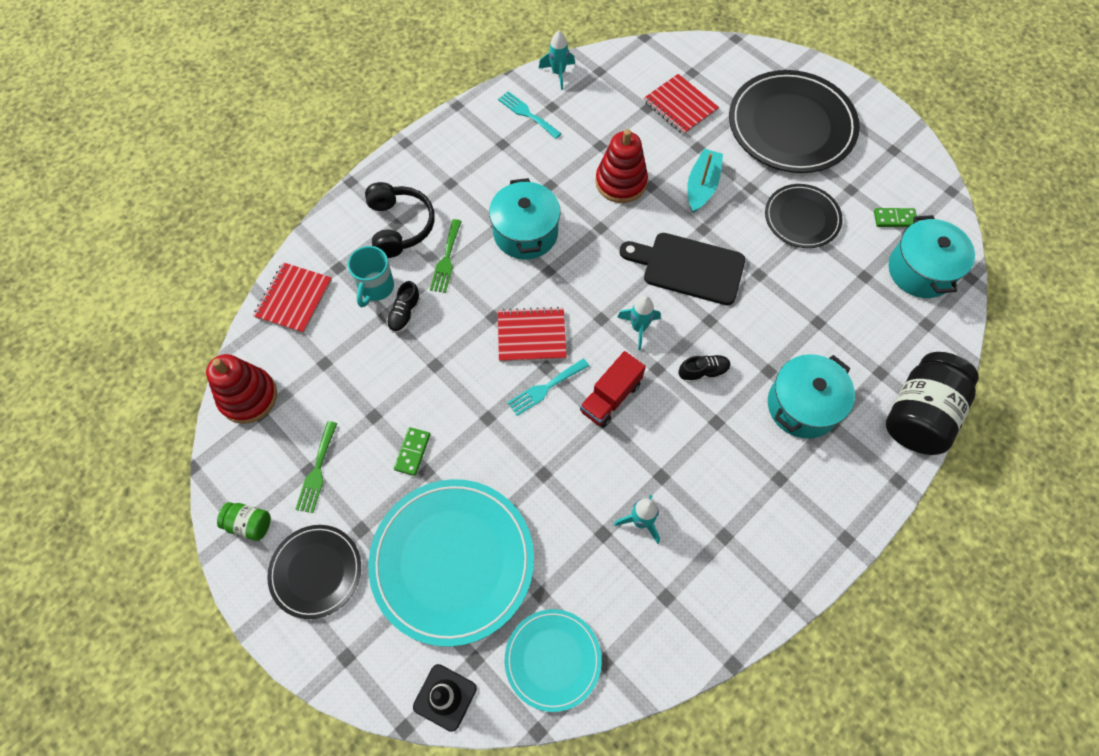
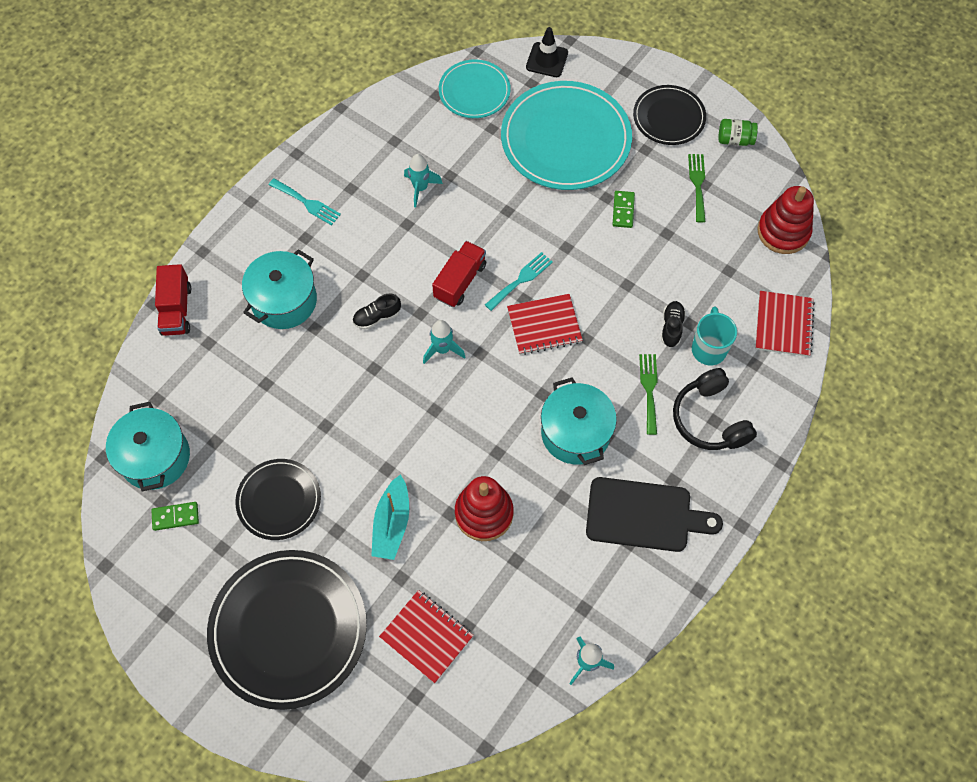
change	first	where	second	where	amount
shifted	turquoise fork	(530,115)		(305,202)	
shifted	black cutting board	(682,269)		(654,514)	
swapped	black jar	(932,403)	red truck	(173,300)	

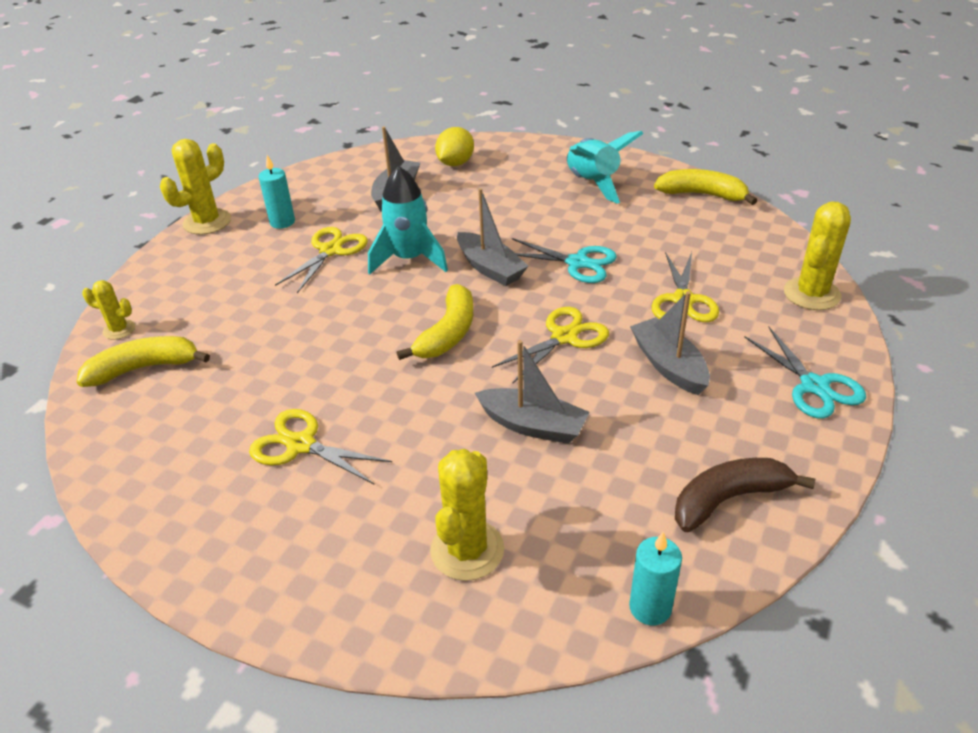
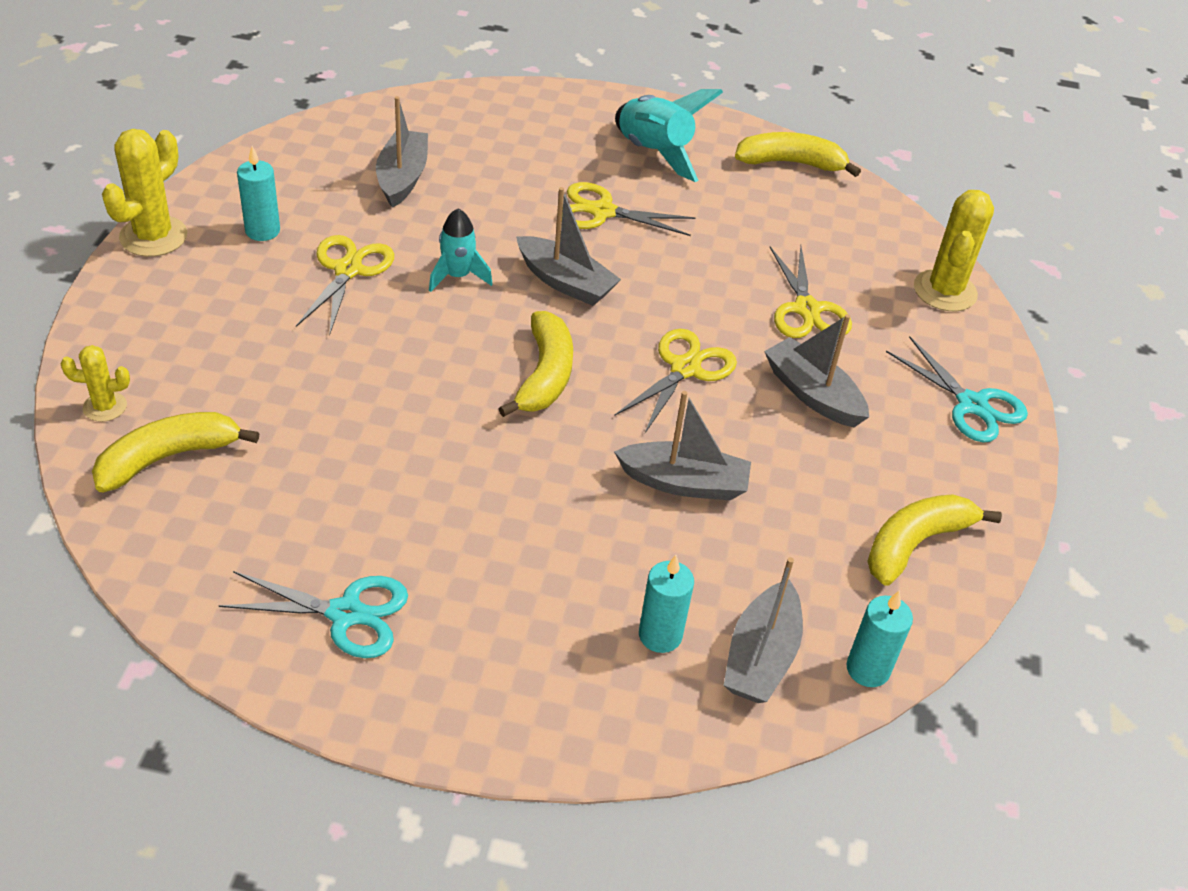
change	first	where	second	where	amount
gone	yellow lemon	(454,146)			
new			grey boat	(763,630)	
shifted	yellow scissors	(320,446)		(629,209)	
shifted	turquoise scissors	(564,260)		(313,614)	
swapped	yellow cactus	(467,515)	turquoise candle	(666,604)	
repainted	brown banana	(745,495)	yellow banana	(934,540)	
scaled	turquoise rocket	(408,220)		(461,250)	x0.63

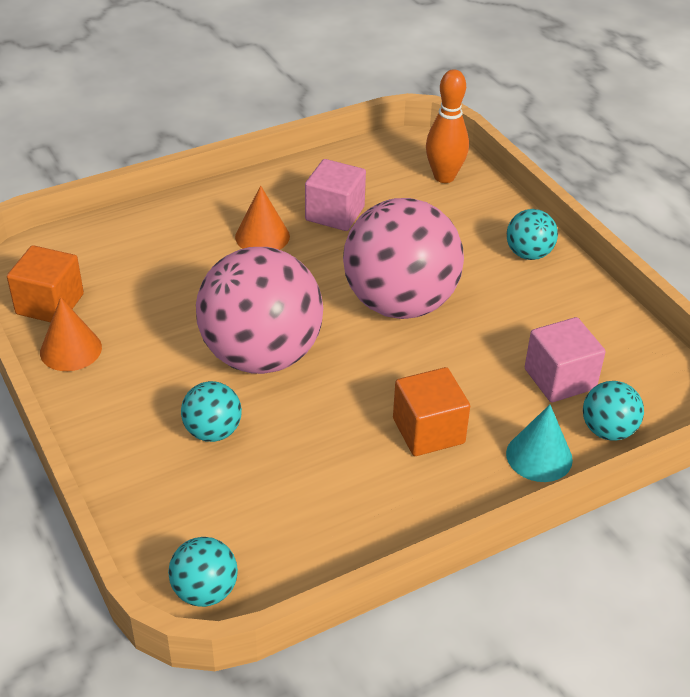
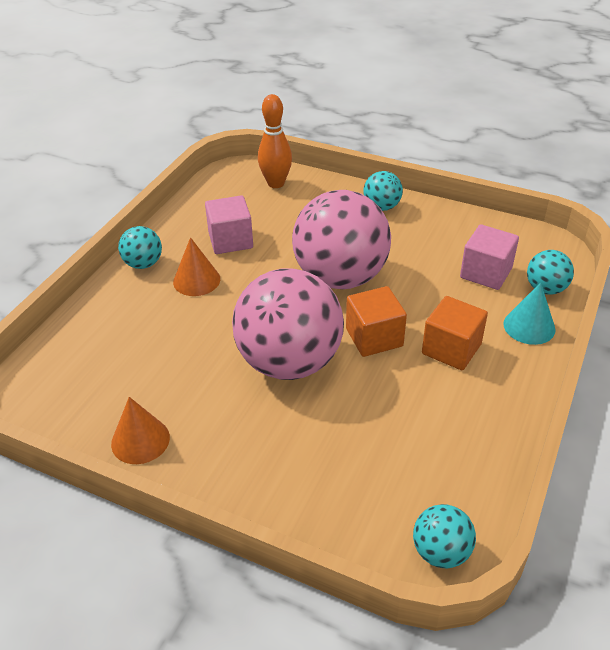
change	first	where	second	where	amount
shifted	orange cube	(45,283)		(376,321)	
shifted	turquoise ball	(211,411)		(140,247)	

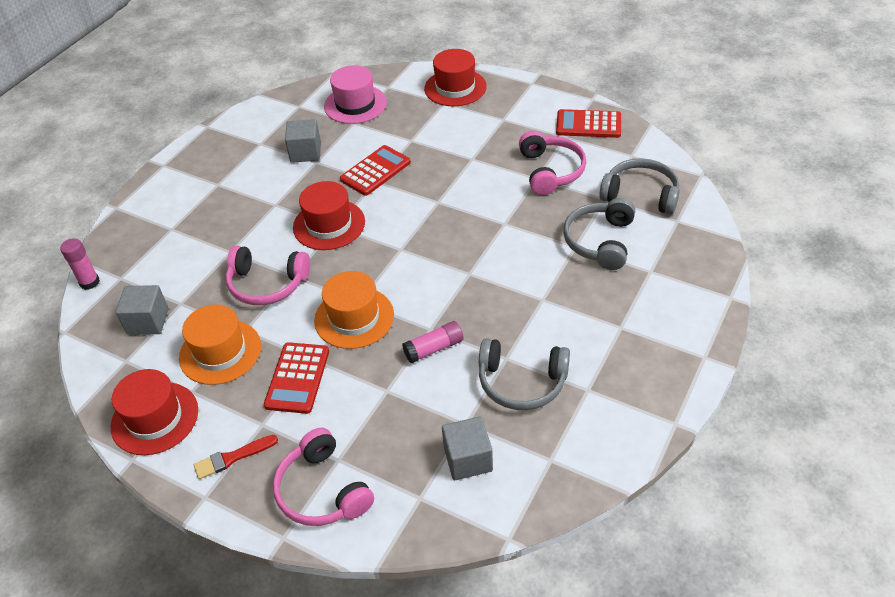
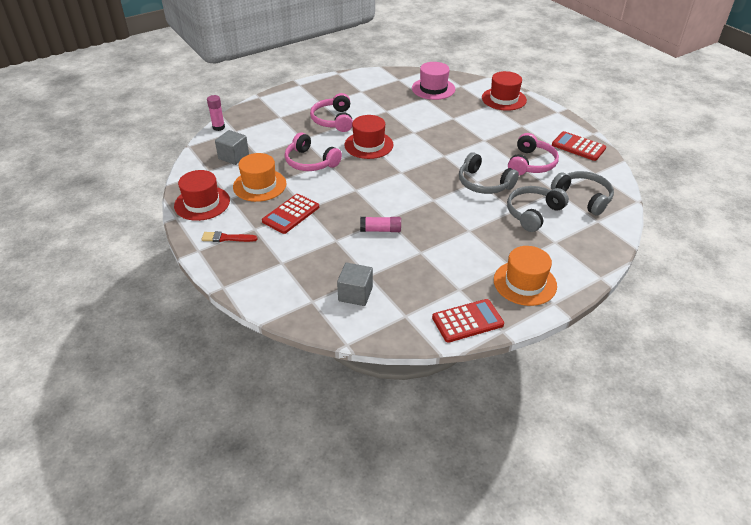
change	first	where	second	where	amount
gone	grey cube	(303,141)			
shifted	pink headphones	(323,477)		(331,112)	
shifted	orange hat	(354,310)		(525,276)	
shifted	red calculator	(375,170)		(468,321)	
shifted	grey headphones	(524,374)		(489,173)	

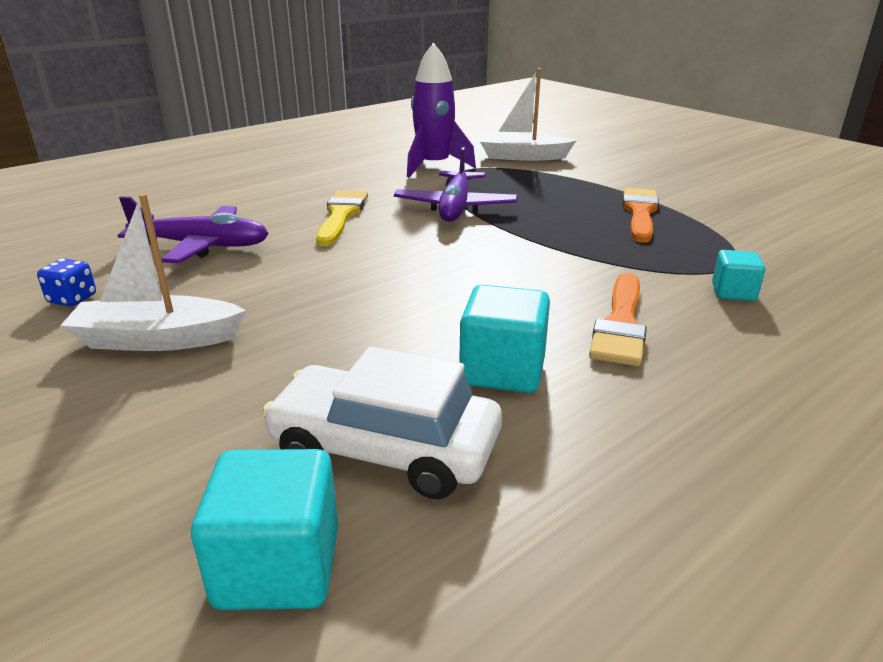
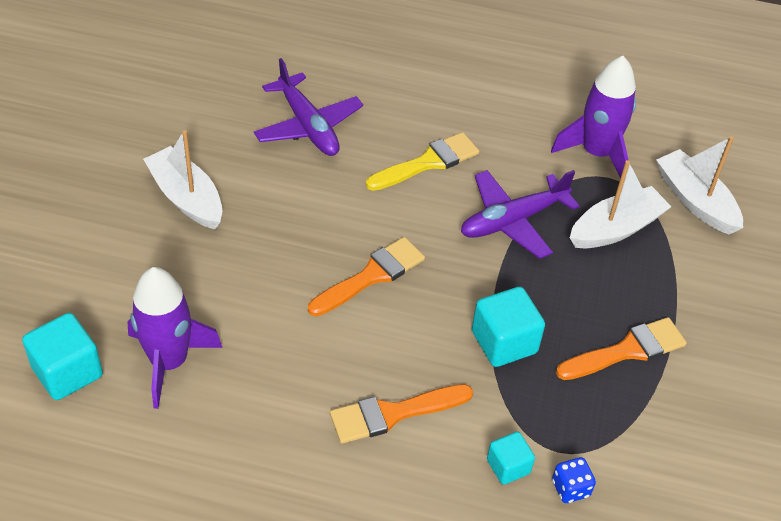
change	first	where	second	where	amount
new			orange brush	(366,276)	
new			white boat	(621,204)	
shifted	blue dice	(66,282)		(574,480)	
shifted	turquoise cube	(504,339)		(508,327)	
swapped	white car	(382,423)	purple rocket	(175,338)	

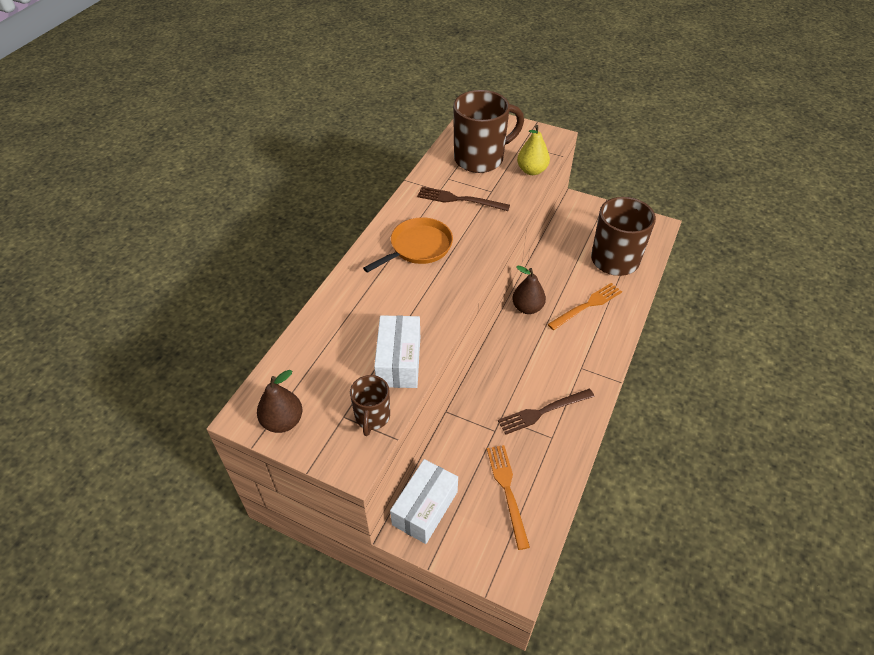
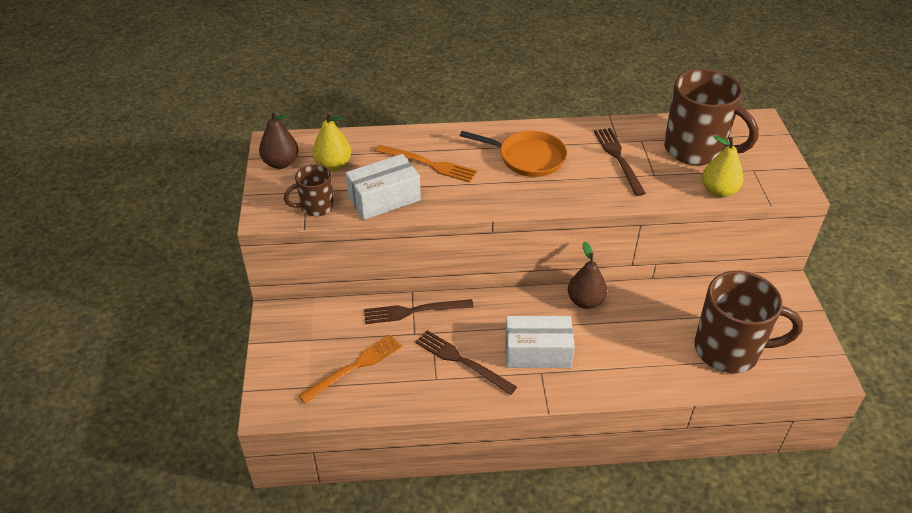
change	first	where	second	where	amount
new			yellow pear	(331,141)	
new			brown fork	(419,311)	
shifted	white box	(424,501)		(540,342)	
shifted	orange fork	(585,306)		(426,164)	

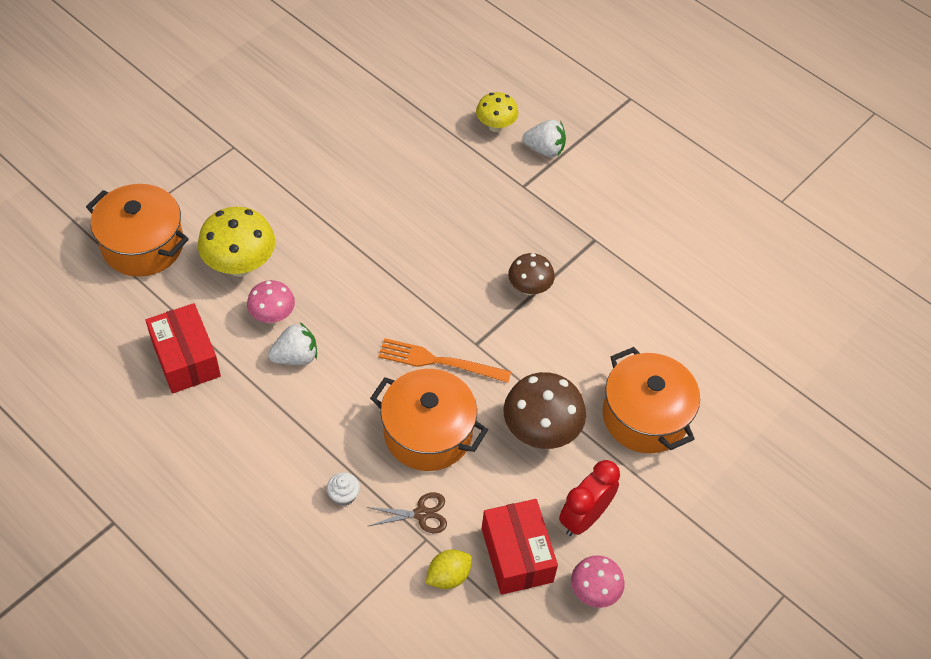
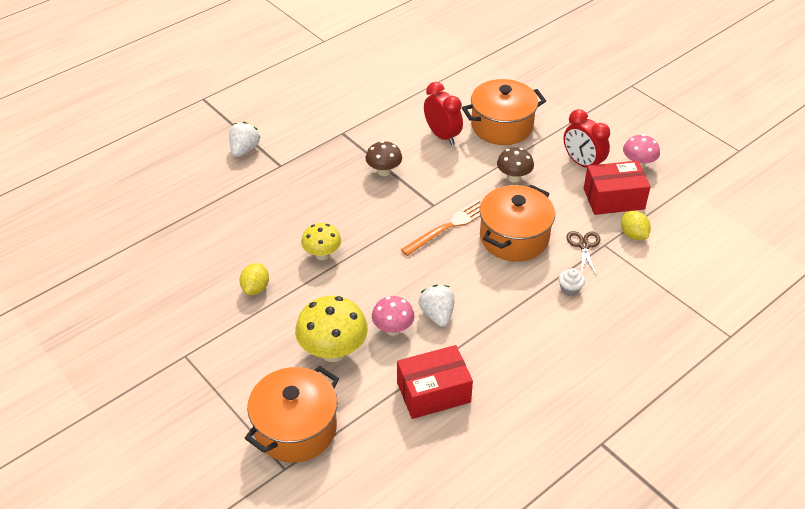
change	first	where	second	where	amount
new			yellow lemon	(254,279)	
new			red clock	(443,113)	
shifted	yellow mushroom	(497,112)		(321,241)	
rotated	orange fork	(444,360)		(441,228)	150 degrees counterclockwise
scaled	brown mushroom	(544,410)		(515,164)	x0.61

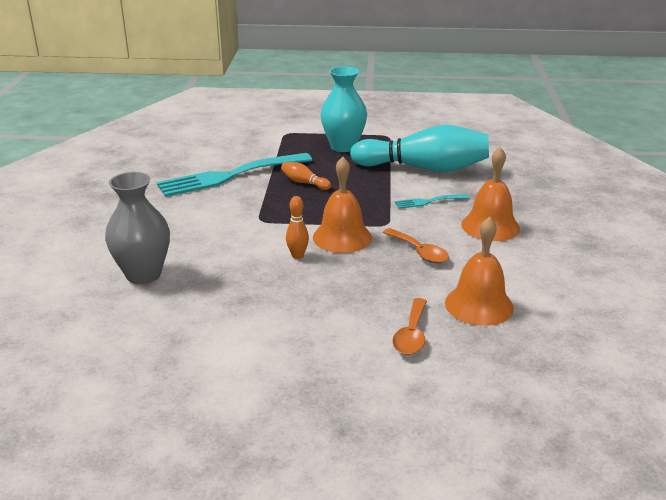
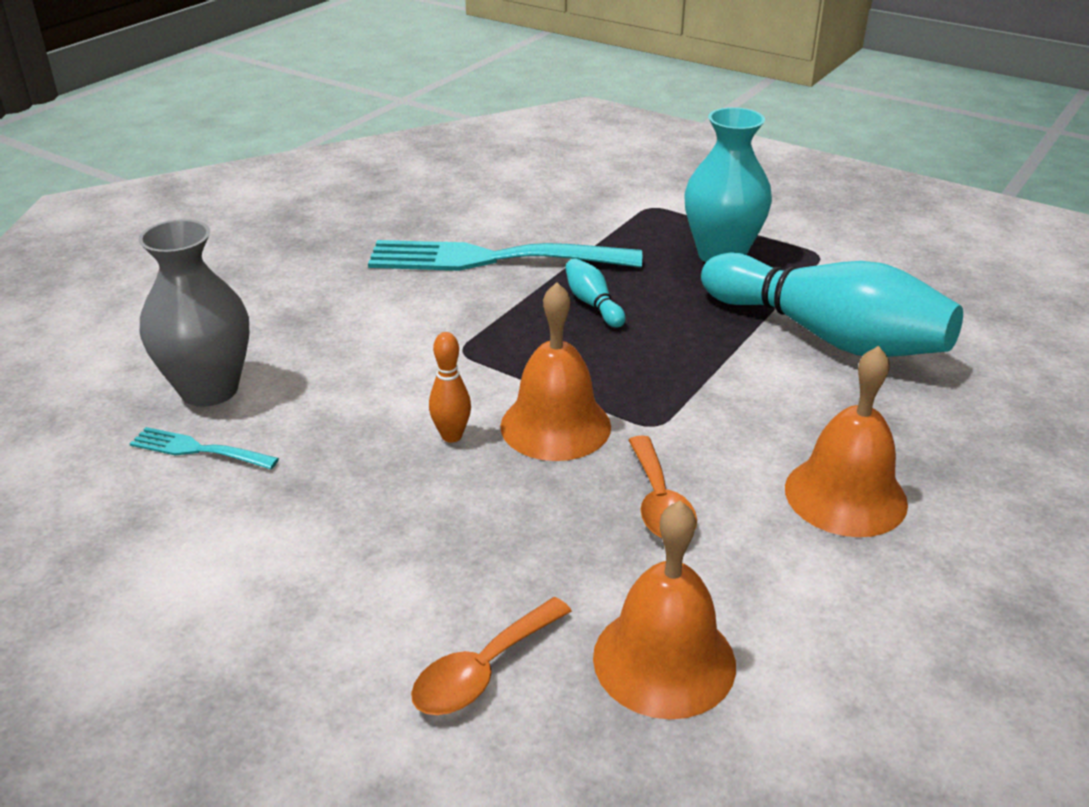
change	first	where	second	where	amount
shifted	turquoise fork	(432,201)		(204,448)	
repainted	orange bowling pin	(306,176)	turquoise bowling pin	(595,292)	

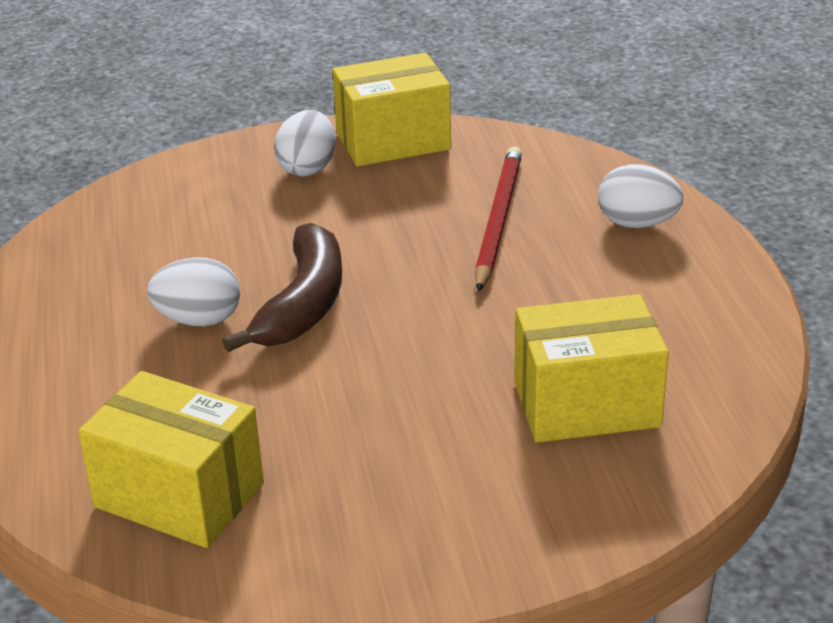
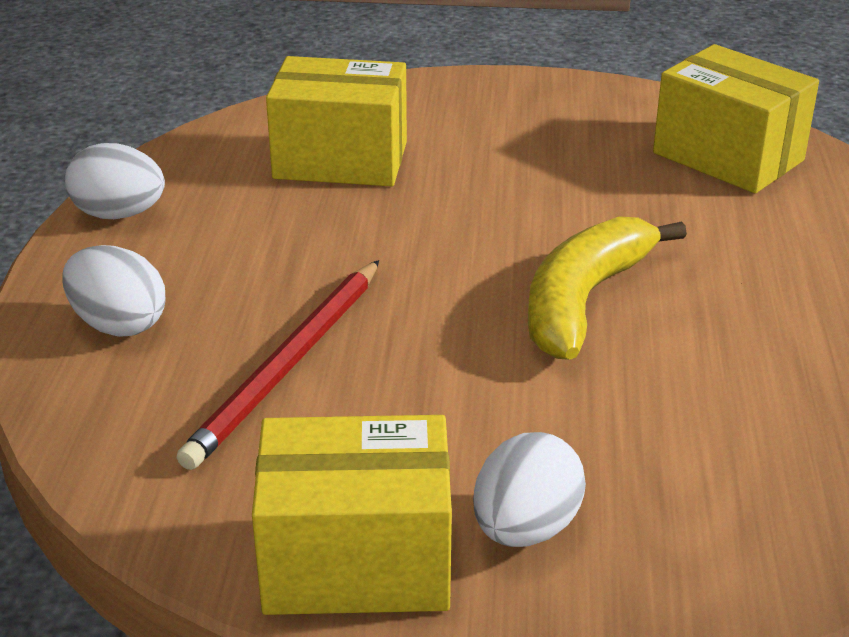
change	first	where	second	where	amount
shifted	white egg	(193,291)		(115,181)	
repainted	brown banana	(282,287)	yellow banana	(607,288)	

